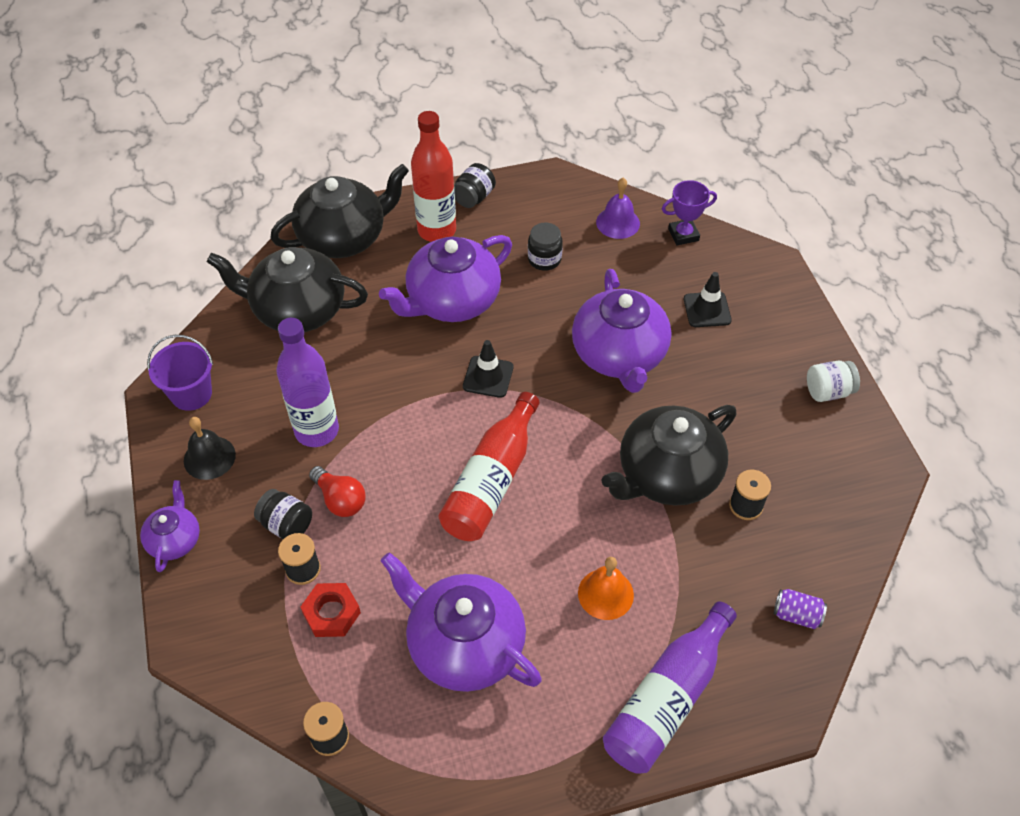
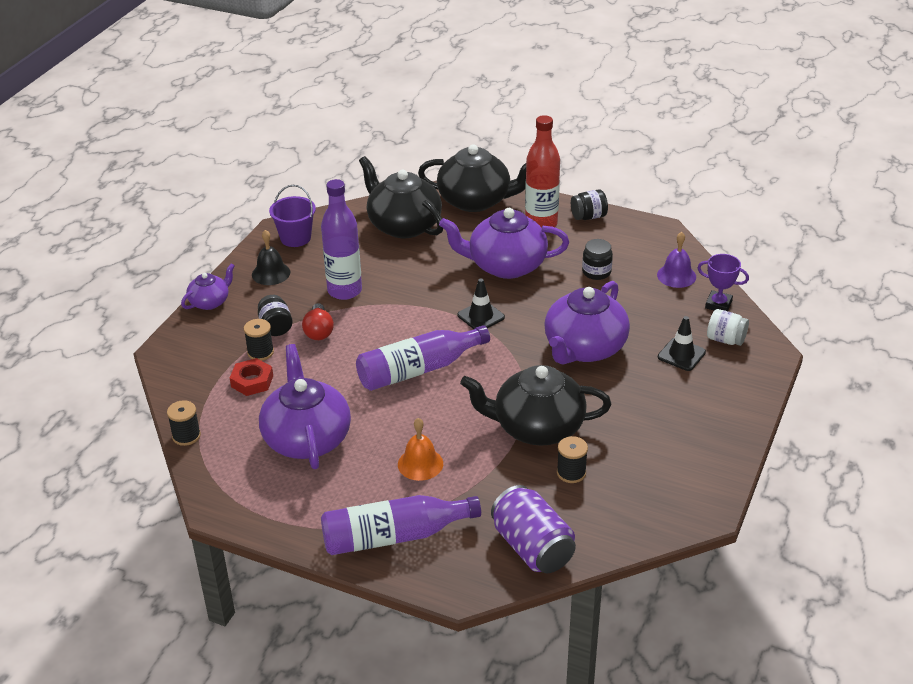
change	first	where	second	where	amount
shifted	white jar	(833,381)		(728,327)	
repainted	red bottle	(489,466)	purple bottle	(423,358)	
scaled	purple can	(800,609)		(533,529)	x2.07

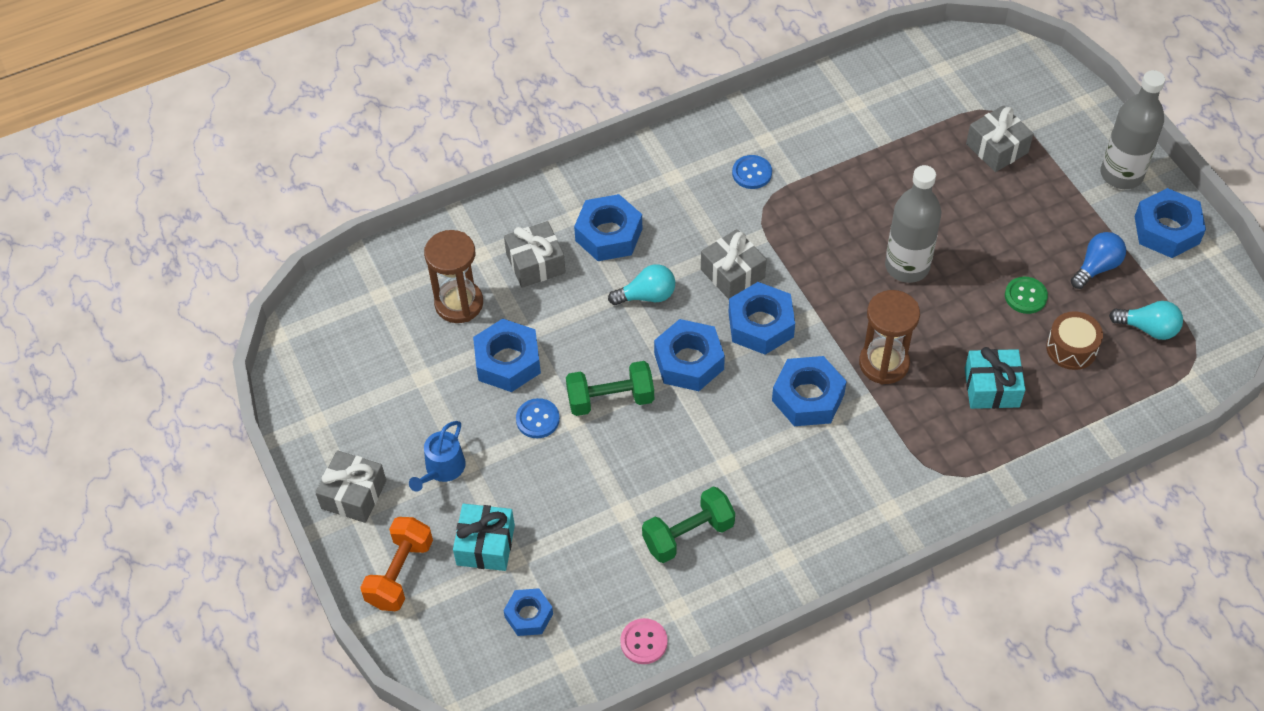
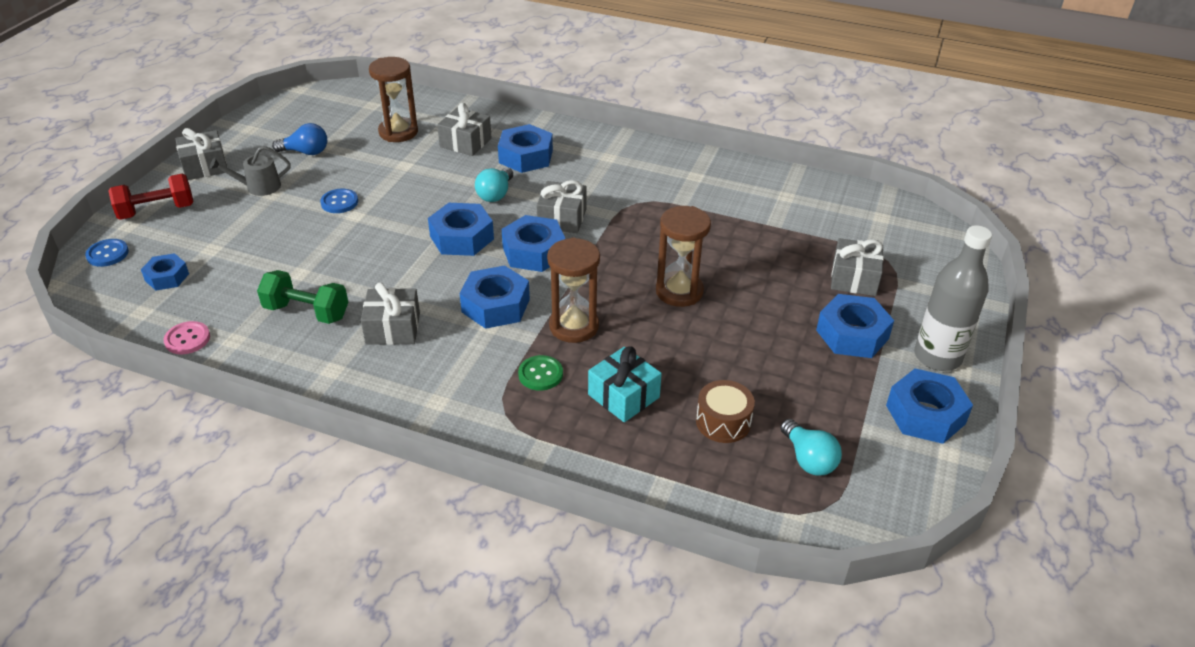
change	first	where	second	where	amount
gone	turquoise gift	(484,537)			
gone	green dumbbell	(610,388)			
new			grey gift	(390,313)	
shifted	blue nut	(507,355)		(855,326)	
shifted	blue button	(752,172)		(107,253)	
shifted	green button	(1026,295)		(540,373)	
shifted	blue light bulb	(1098,260)		(299,139)	
swapped	grey bottle	(913,224)	brown hourglass	(683,256)	
repainted	orange dumbbell	(396,564)	red dumbbell	(151,196)	
repainted	blue watering can	(437,456)	grey watering can	(250,171)	
rotated	turquoise light bulb	(641,284)		(494,185)	75 degrees clockwise

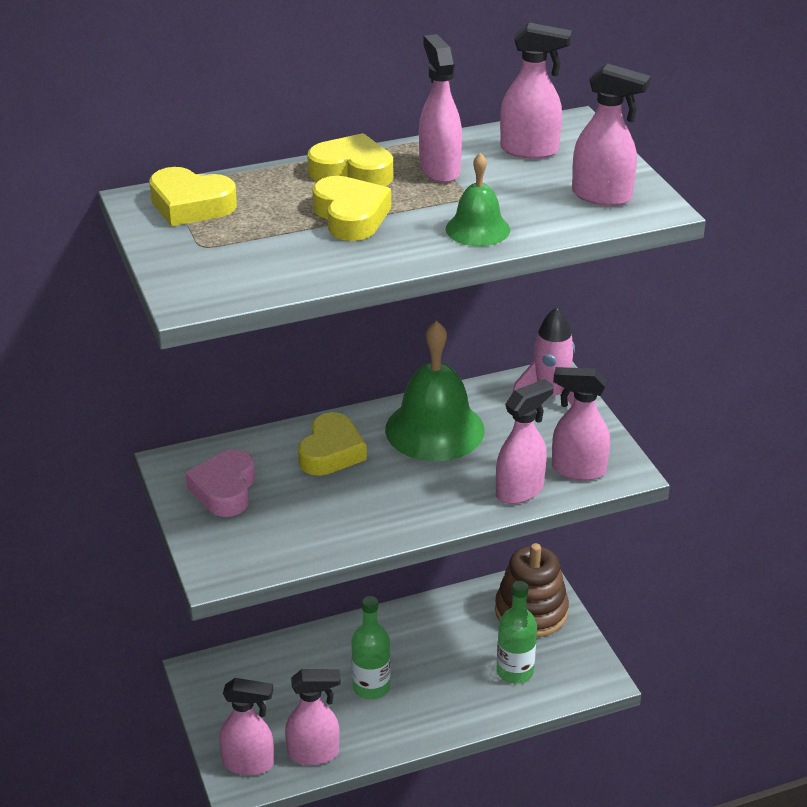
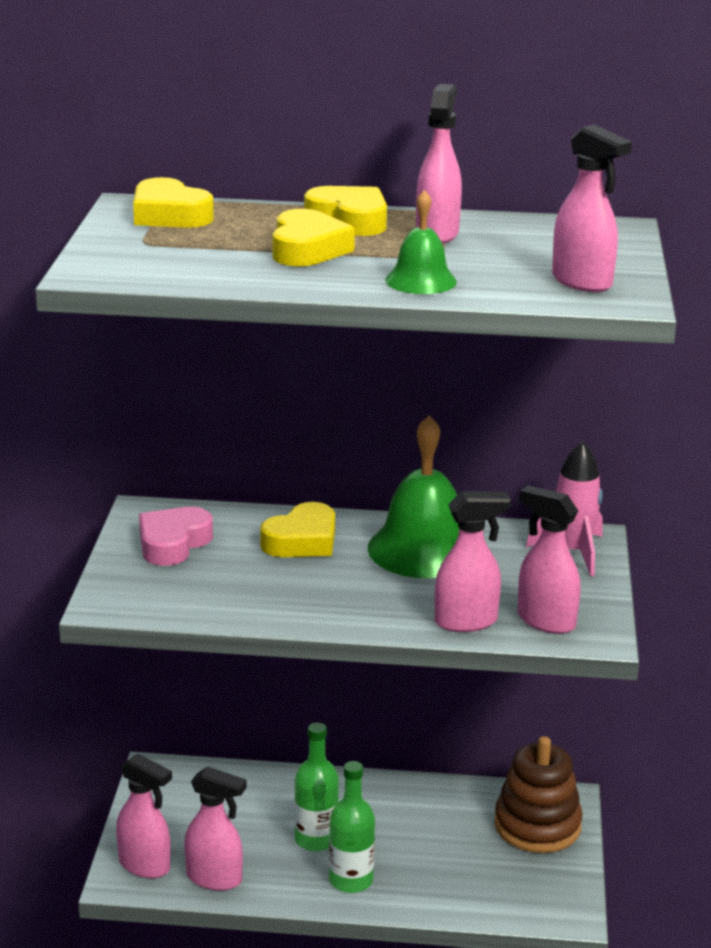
change	first	where	second	where	amount
gone	pink spray bottle	(536,91)			
shifted	green bottle	(516,632)		(352,827)	

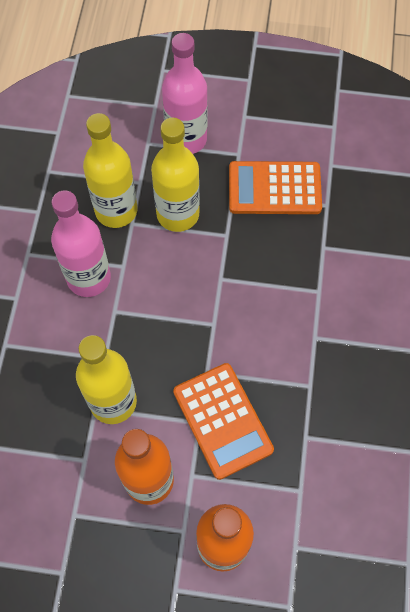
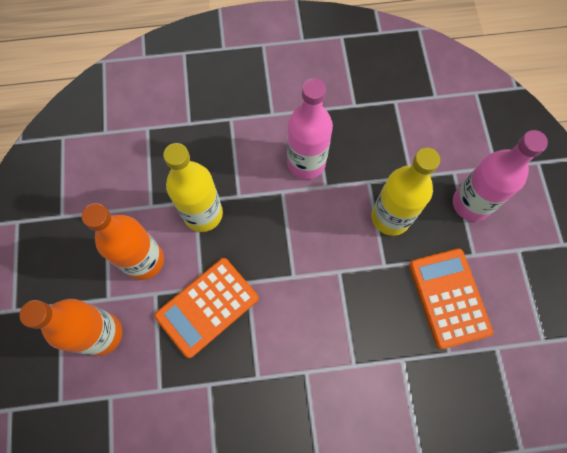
change	first	where	second	where	amount
gone	yellow bottle	(110,170)			

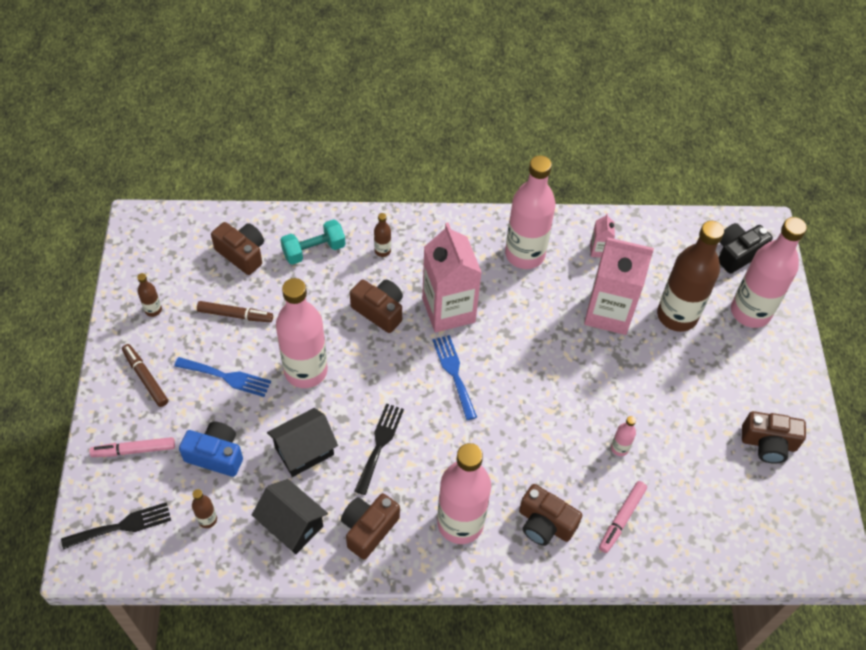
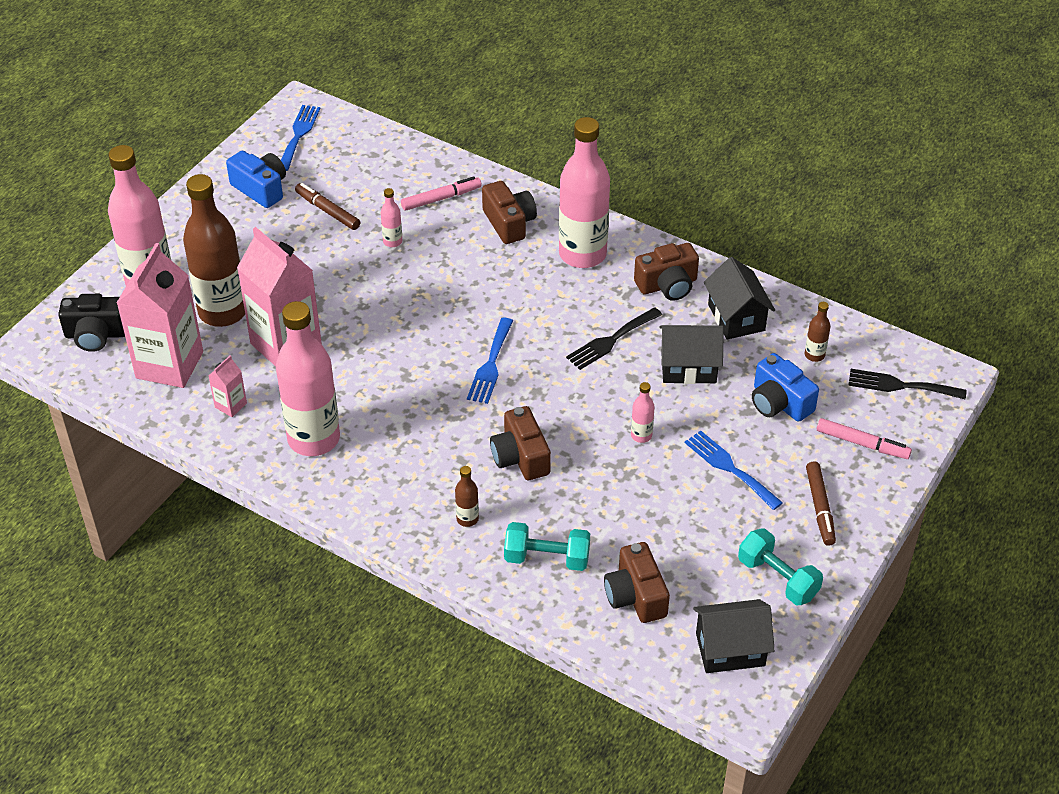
change	first	where	second	where	amount
new			blue fork	(301,138)	
new			black house	(734,636)	
shifted	brown marker	(235,311)		(327,206)	
shifted	pink carton	(452,277)		(160,315)	
swapped	brown bottle	(149,295)	turquoise dumbbell	(780,566)	
repainted	brown camera	(774,437)	blue camera	(256,179)	
scaled	pink bottle	(302,333)		(643,412)	x0.41

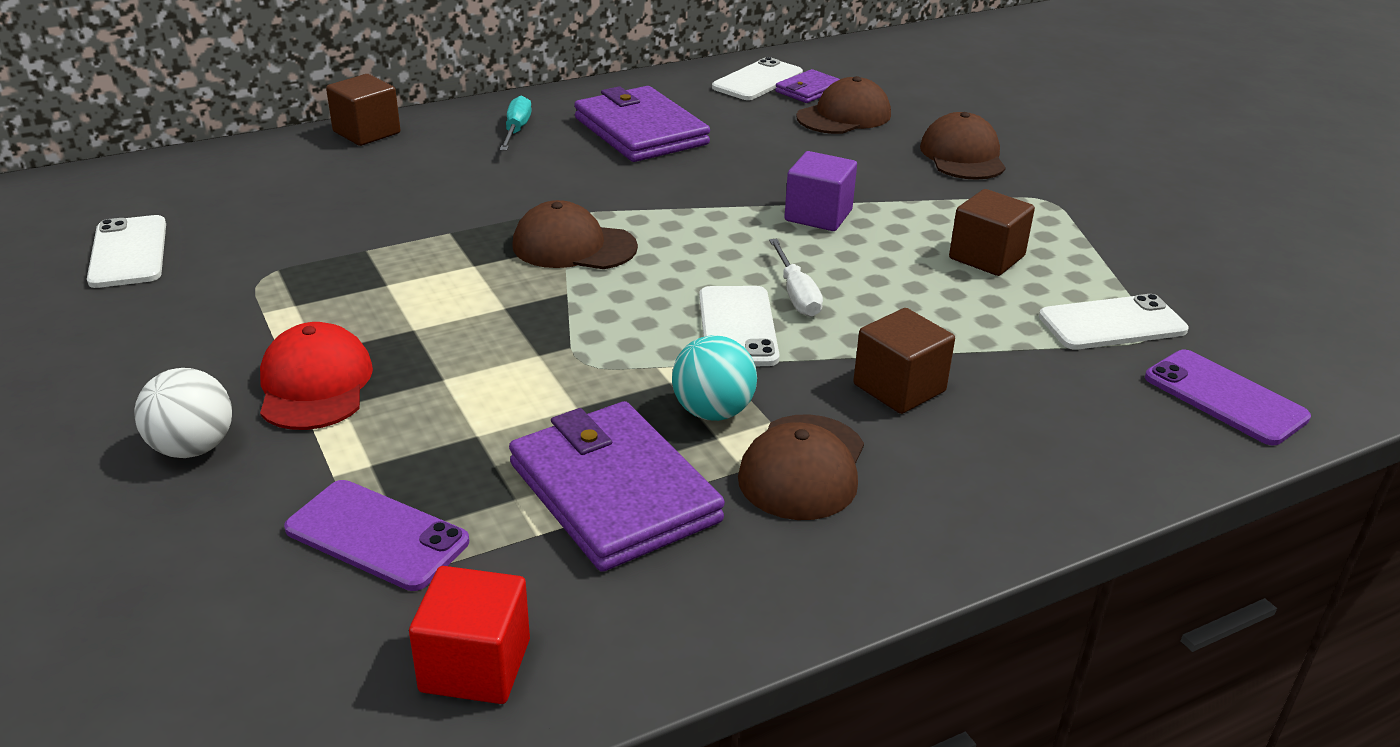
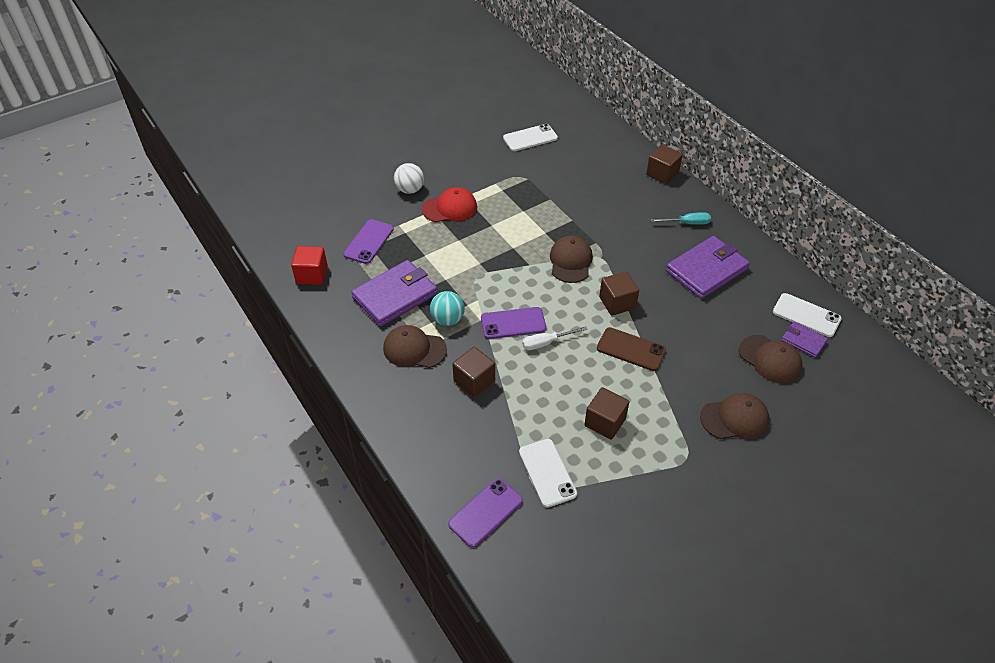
change	first	where	second	where	amount
new			brown cube	(619,293)	
swapped	purple cube	(820,191)	brown phone	(631,349)	
repainted	white phone	(739,326)	purple phone	(513,323)	

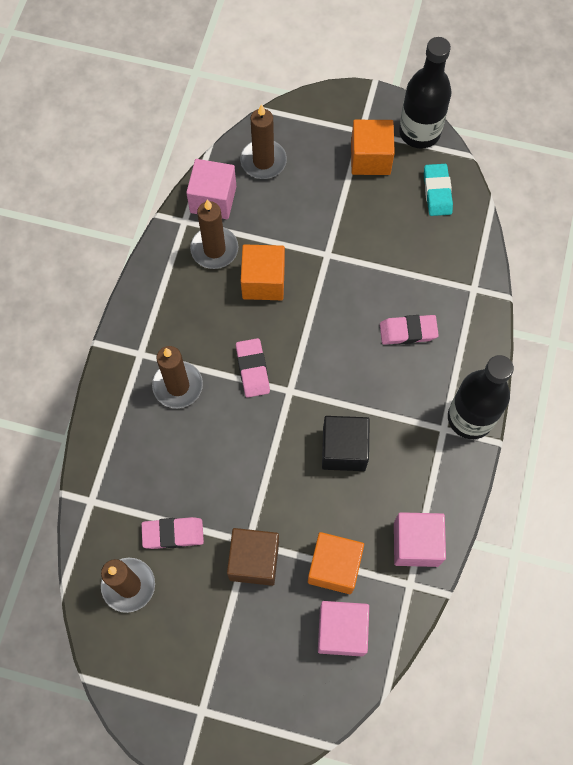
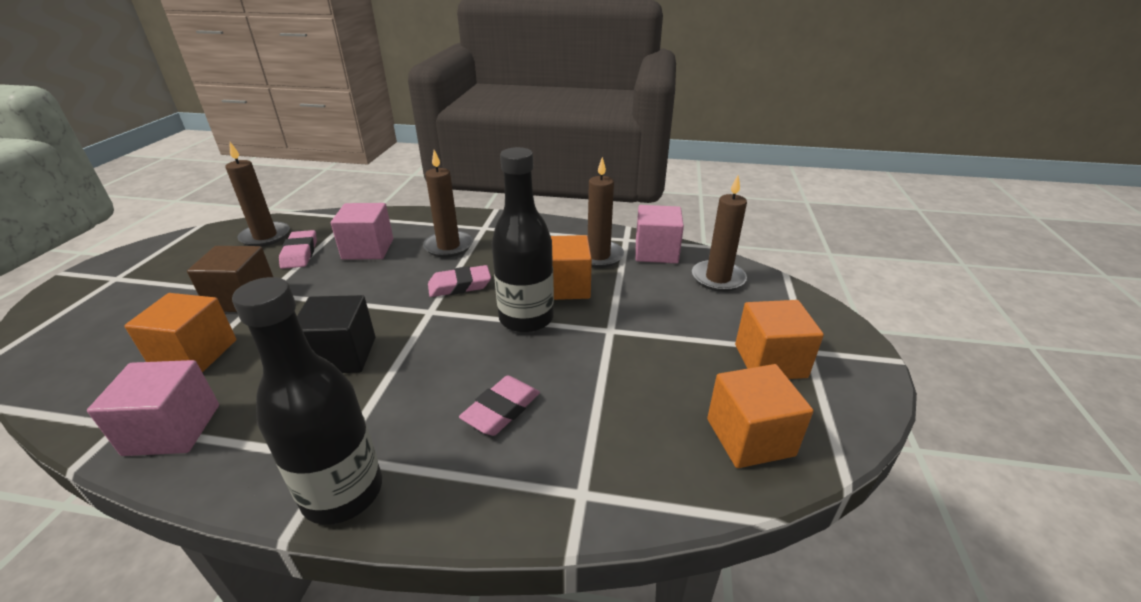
change	first	where	second	where	amount
shifted	pink cube	(343,628)		(362,231)	
shifted	black bottle	(425,93)		(523,240)	
swapped	turquoise eraser	(438,190)	orange cube	(760,416)	
rotated	pink eraser	(409,330)		(499,405)	45 degrees clockwise

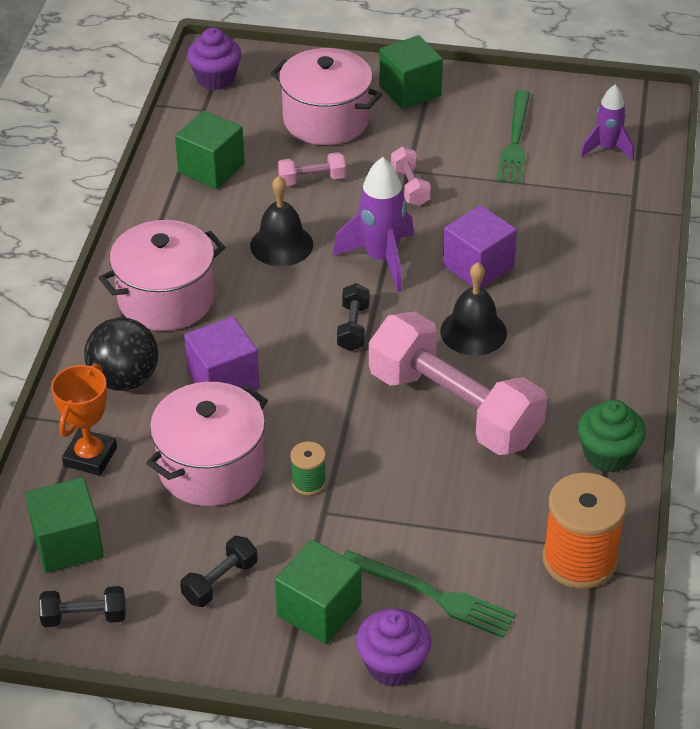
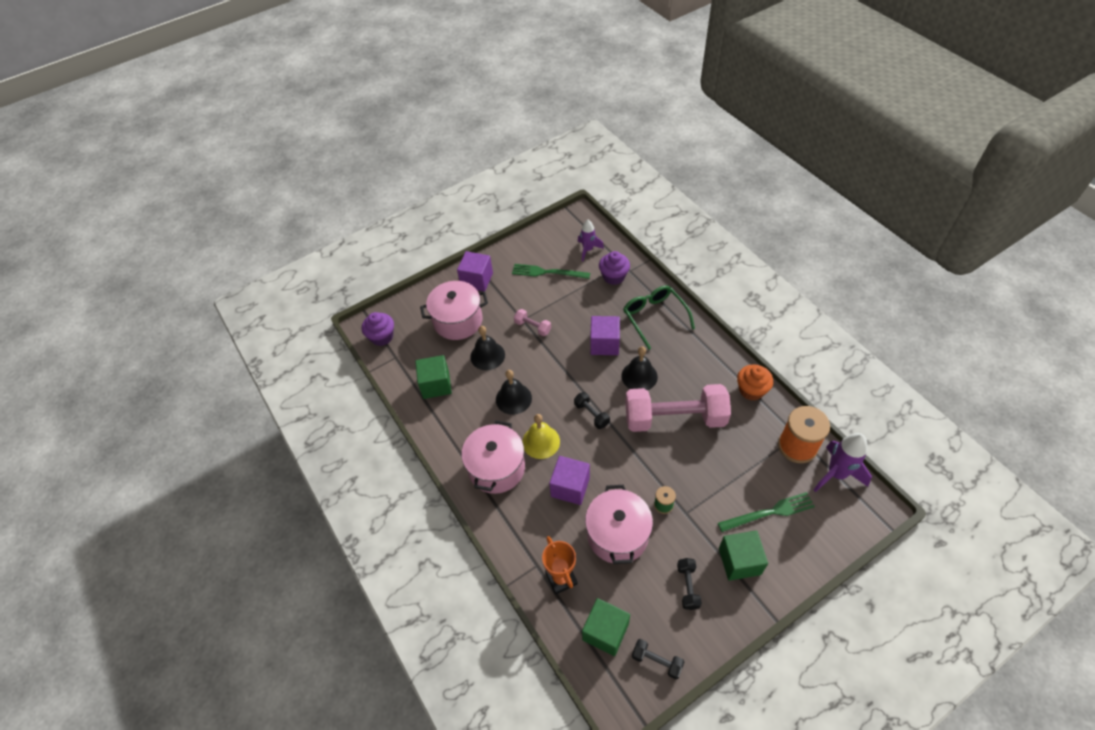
change	first	where	second	where	amount
gone	black ball	(121,354)			
new			yellow bell	(541,436)	
new			green glasses	(659,317)	
shifted	purple rocket	(373,224)		(843,462)	
shifted	purple cupcake	(394,647)		(614,268)	
swapped	pink dumbbell	(312,169)	black bell	(487,348)	
repainted	green cube	(411,72)	purple cube	(475,271)	
repainted	green cupcake	(612,436)	orange cupcake	(755,382)	
rotated	black dumbbell	(82,606)		(658,659)	75 degrees clockwise
rotated	green fork	(513,137)		(551,271)	135 degrees clockwise

